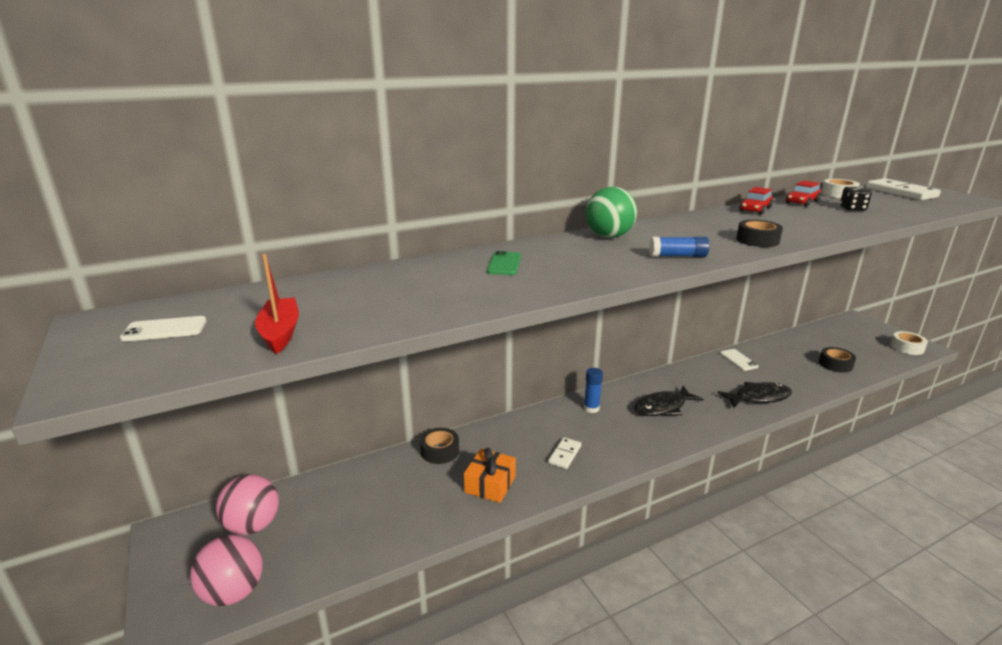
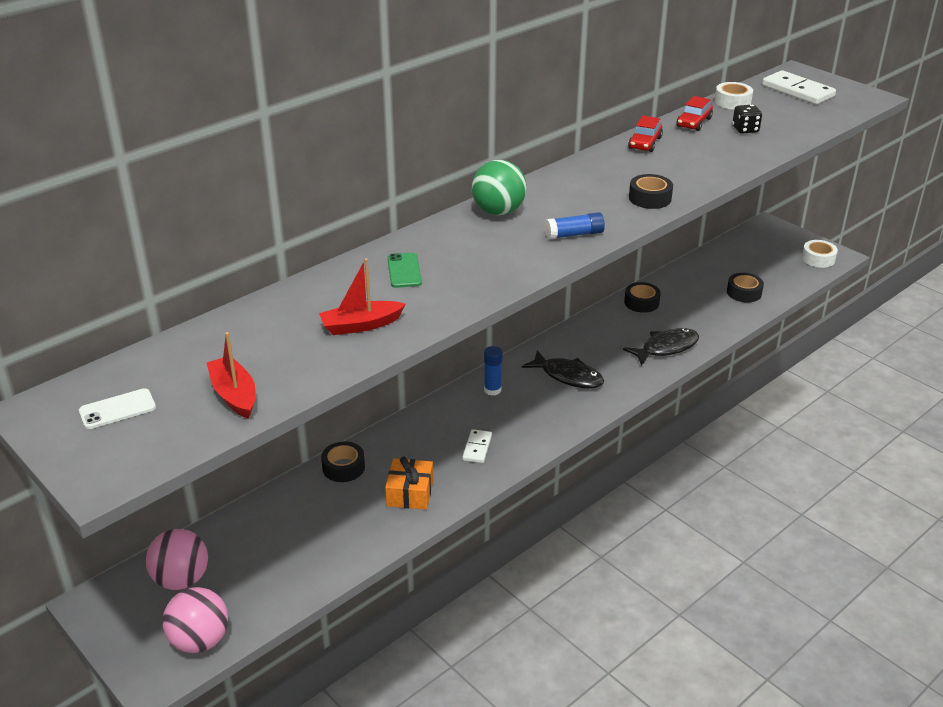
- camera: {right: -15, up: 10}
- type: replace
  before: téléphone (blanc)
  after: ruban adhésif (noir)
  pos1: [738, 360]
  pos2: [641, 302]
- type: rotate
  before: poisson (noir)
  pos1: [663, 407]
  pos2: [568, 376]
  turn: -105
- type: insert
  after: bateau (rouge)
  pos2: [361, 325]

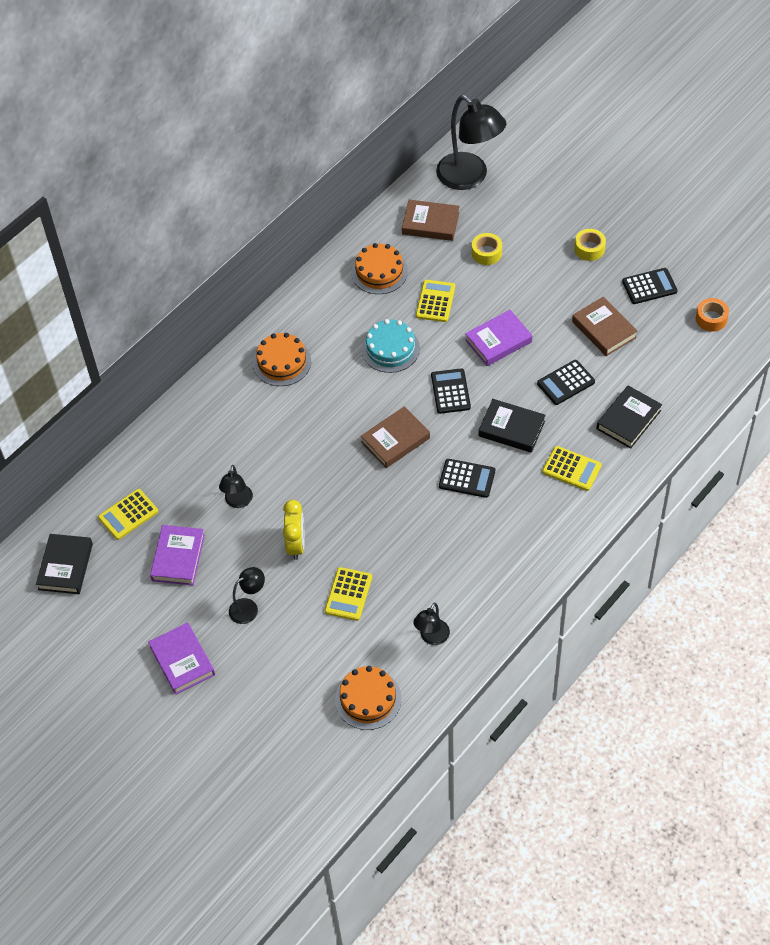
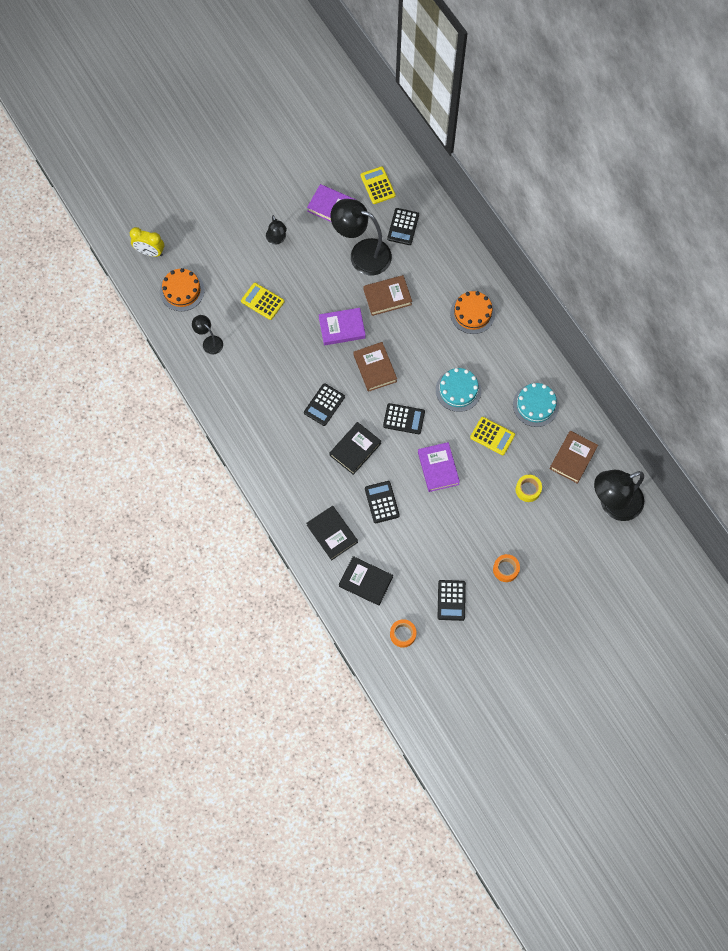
- camera: {right: 105, up: 15}
- type: recolor
  before: ruban adhésif (jaune)
  after: ruban adhésif (orange)
  pos1: [589, 249]
  pos2: [505, 569]
- type: recolor
  before: gâteau (orange)
  after: gâteau (turquoise)
  pos1: [379, 272]
  pos2: [535, 405]
- type: move
  before: livre (marron)
  pos1: [604, 329]
  pos2: [387, 297]
- type: delete
  before: calculatrice (jaune)
  pos1: [571, 469]
- type: resize
  before: lampe (noir)
  pos1: [238, 502]
  pos2: [362, 254]
  scale: 2.05
- type: move
  before: réveil (jaune)
  pos1: [296, 544]
  pos2: [150, 252]
- type: move
  before: livre (noir)
  pos1: [65, 566]
  pos2: [365, 582]
- type: move
  before: livre (violet)
  pos1: [182, 661]
  pos2: [342, 328]
- type: insert
  after: calculatrice (noir)
  pos2: [403, 227]

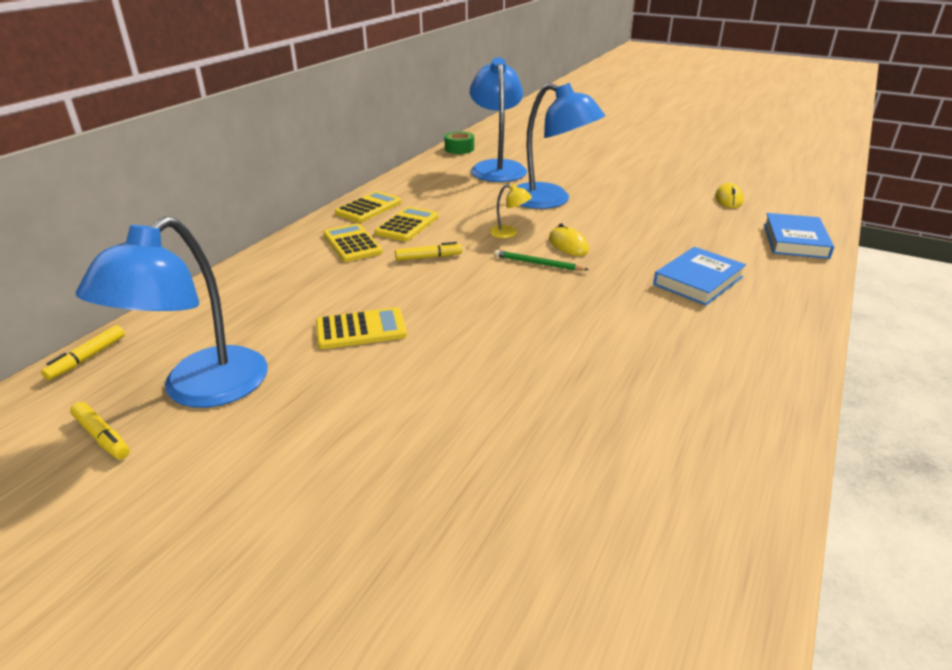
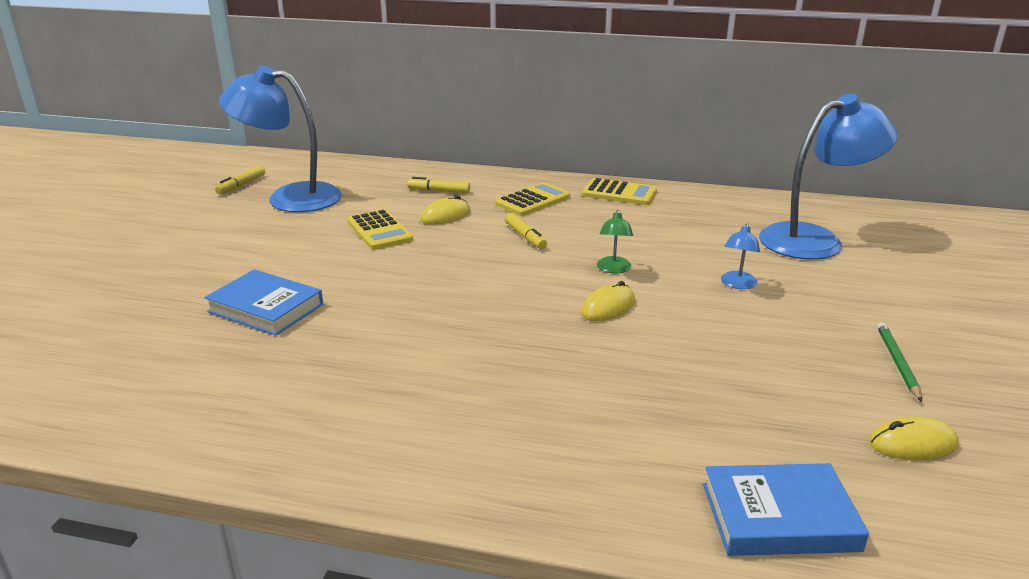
- camera: {right: 75, up: -5}
- type: resize
  before: lampe (bleu)
  pos1: [550, 200]
  pos2: [737, 284]
  scale: 0.41
- type: delete
  before: ruban adhésif (vert)
  pos1: [459, 149]
- type: recolor
  before: lampe (jaune)
  after: lampe (vert)
  pos1: [509, 233]
  pos2: [613, 269]
- type: delete
  before: calculatrice (jaune)
  pos1: [407, 225]
- type: move
  before: livre (bleu)
  pos1: [698, 280]
  pos2: [266, 308]
- type: move
  before: crayon (vert)
  pos1: [538, 263]
  pos2: [897, 363]
- type: move
  before: feutre (jaune)
  pos1: [87, 358]
  pos2: [439, 191]
- type: insert
  after: souris (jaune)
  pos2: [445, 216]

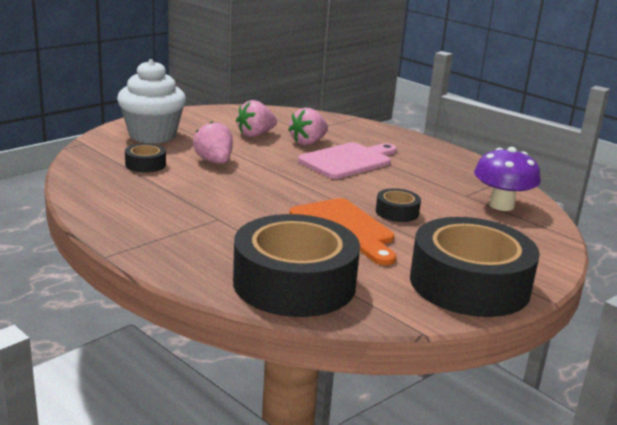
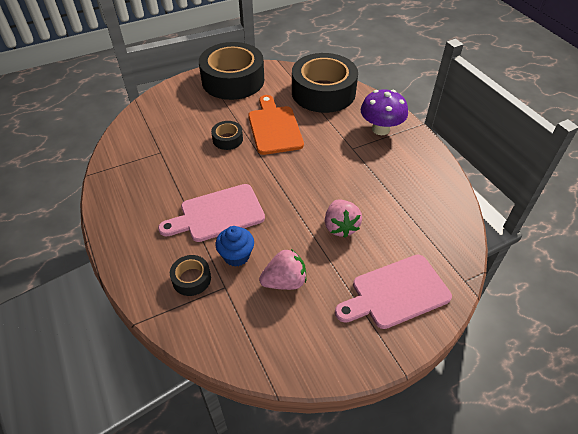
- camera: {right: -160, up: 25}
- type: replace
  before: muffin (blanc)
  after: planche à découper (rose)
  pos1: [152, 135]
  pos2: [396, 293]
- type: replace
  before: fraise (rose)
  after: muffin (bleu)
  pos1: [308, 142]
  pos2: [236, 256]
- type: move
  before: ruban adhésif (noir)
  pos1: [145, 164]
  pos2: [191, 279]
- type: move
  before: champignon (violet)
  pos1: [501, 205]
  pos2: [380, 129]

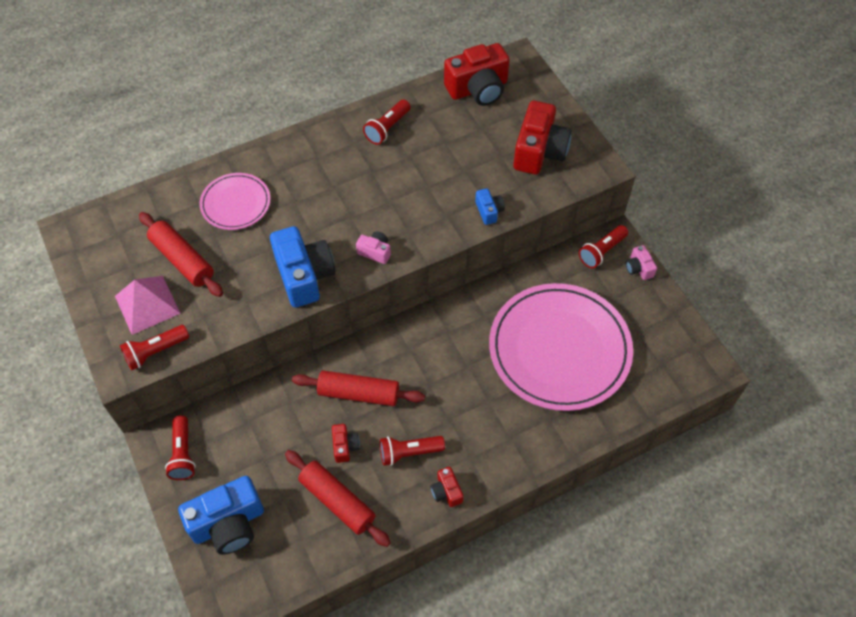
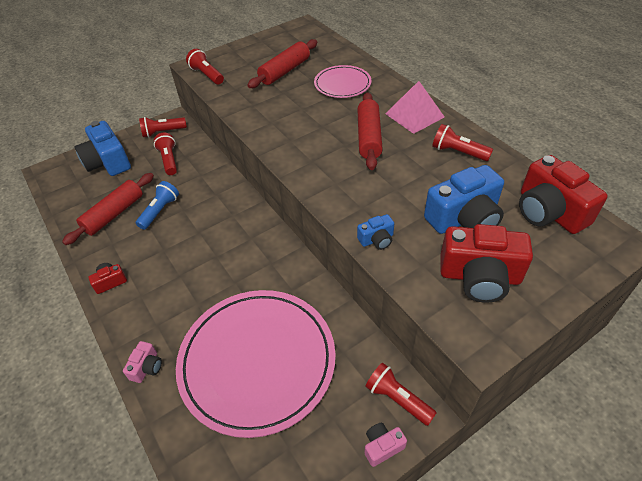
- camera: {right: 85, up: -10}
- type: move
  before: appareil photo (bleu)
  pos1: [304, 276]
  pos2: [464, 219]
- type: move
  before: appareil photo (rose)
  pos1: [375, 252]
  pos2: [147, 367]
- type: move
  before: pyramide (rose)
  pos1: [147, 304]
  pos2: [414, 115]
- type: move
  before: rouleau à pâtisserie (rouge)
  pos1: [358, 393]
  pos2: [369, 137]
- type: replace
  before: appareil photo (rouge)
  after: lampe de poche (bleu)
  pos1: [345, 446]
  pos2: [160, 211]
- type: move
  before: lampe de poche (rouge)
  pos1: [409, 452]
  pos2: [169, 160]

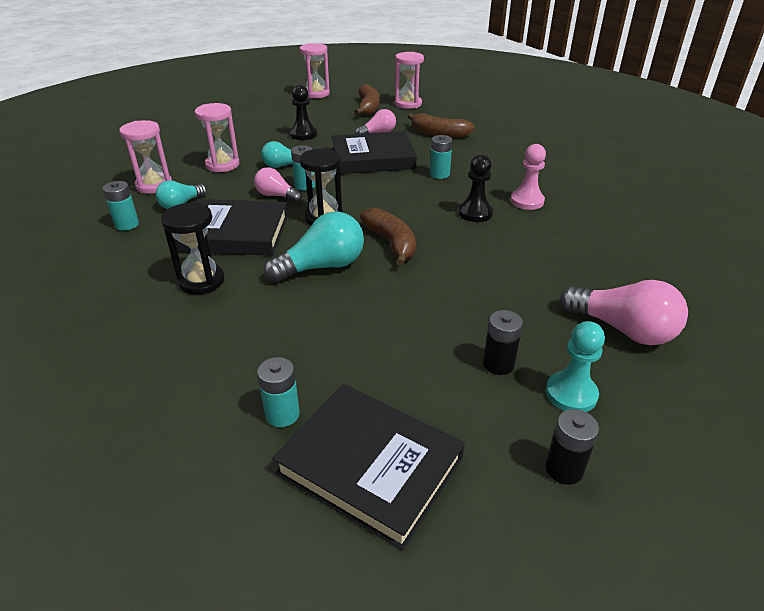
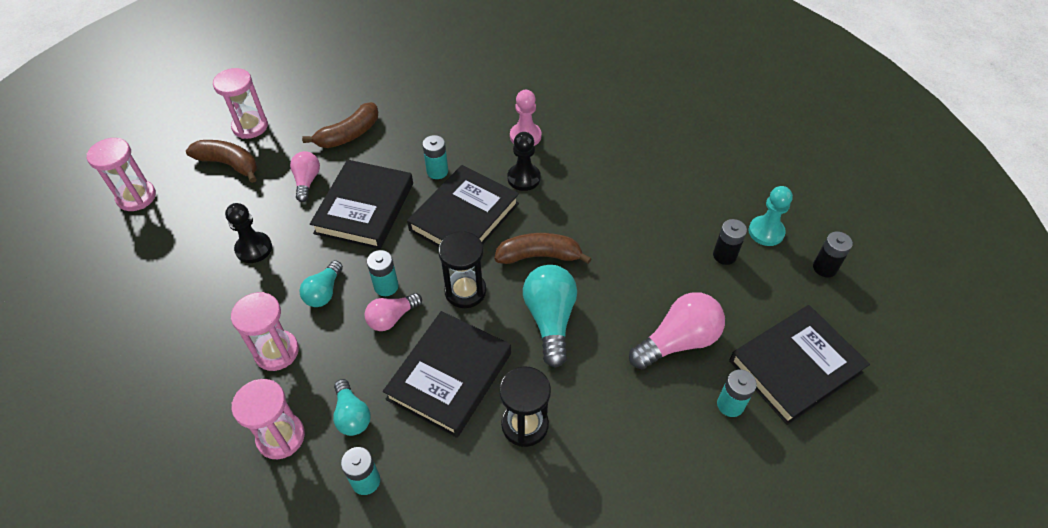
- camera: {right: -65, up: 15}
- type: move
  before: ampoule (rose)
  pos1: [622, 329]
  pos2: [678, 341]
- type: insert
  after: livre (noir)
  pos2: [464, 217]

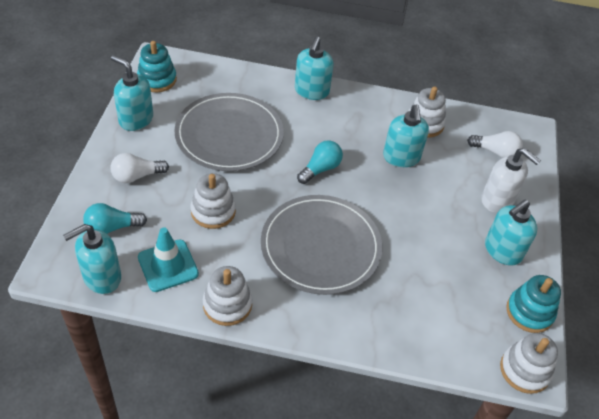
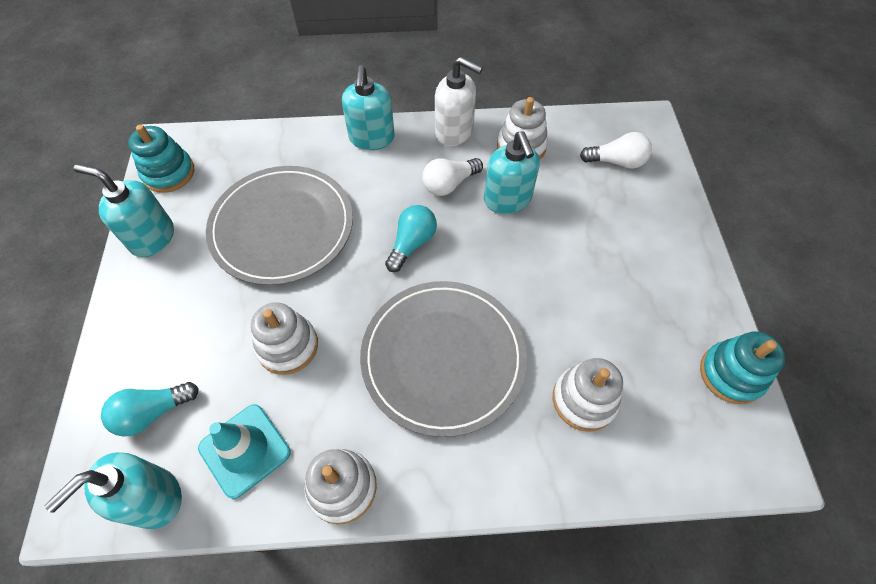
- camera: {right: -10, up: 10}
- type: move
  before: distributeur de savon (blanc)
  pos1: [497, 200]
  pos2: [454, 132]
- type: move
  before: ampoule (blanc)
  pos1: [137, 176]
  pos2: [449, 184]
- type: delete
  before: distributeur de savon (turquoise)
  pos1: [502, 251]
- type: move
  before: jouet à empiler (blanc)
  pos1: [524, 370]
  pos2: [584, 400]

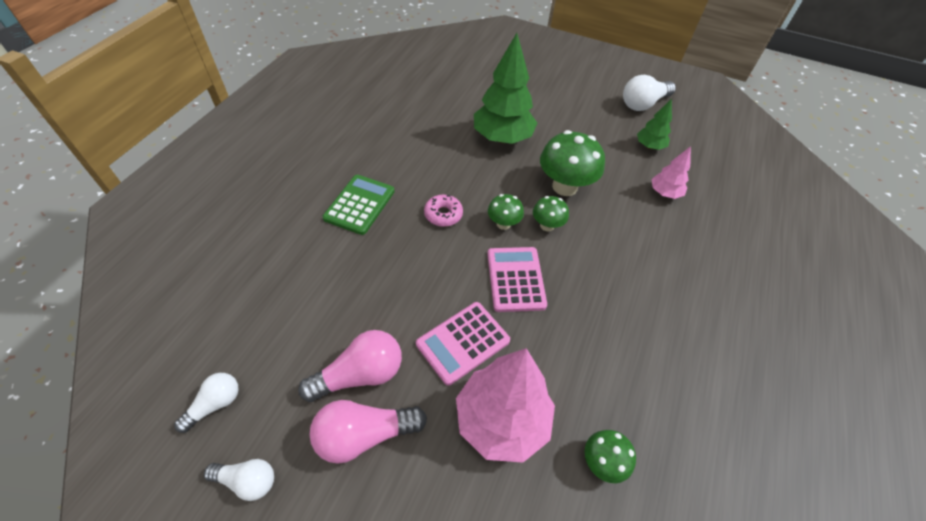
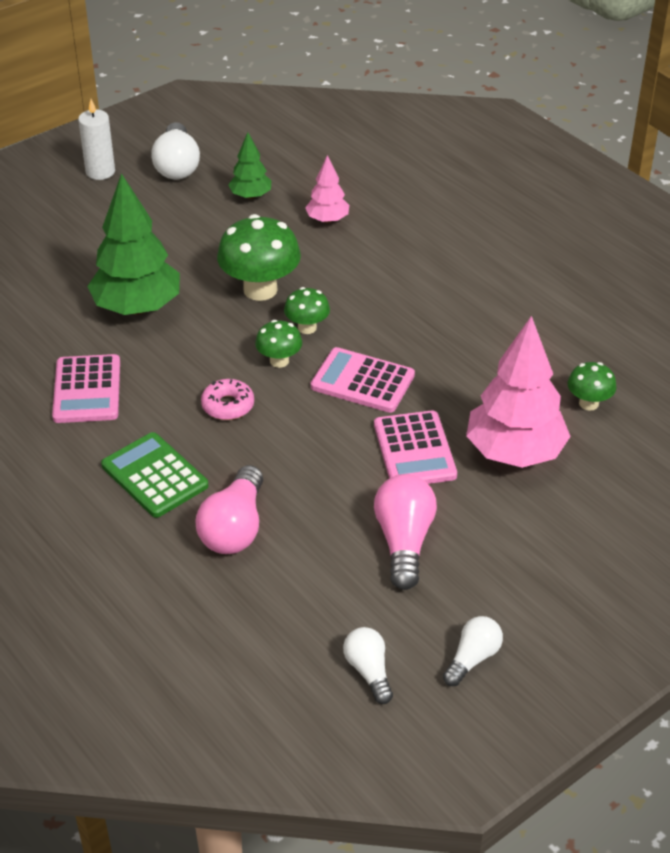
- camera: {right: -60, up: -10}
- type: move
  before: ampoule (rose)
  pos1: [364, 435]
  pos2: [234, 528]
- type: insert
  after: bougie (blanc)
  pos2: [100, 172]
- type: insert
  after: calculatrice (rose)
  pos2: [87, 390]

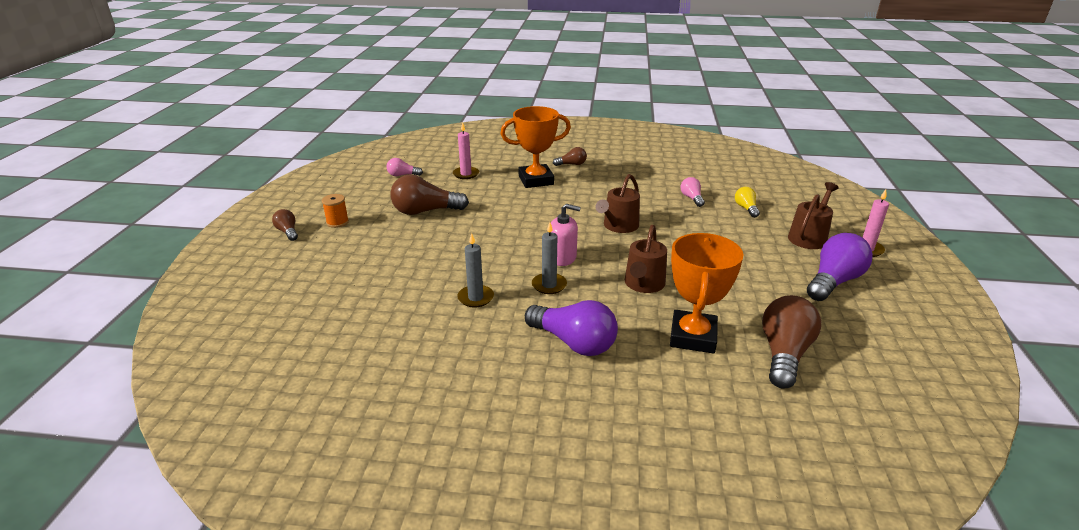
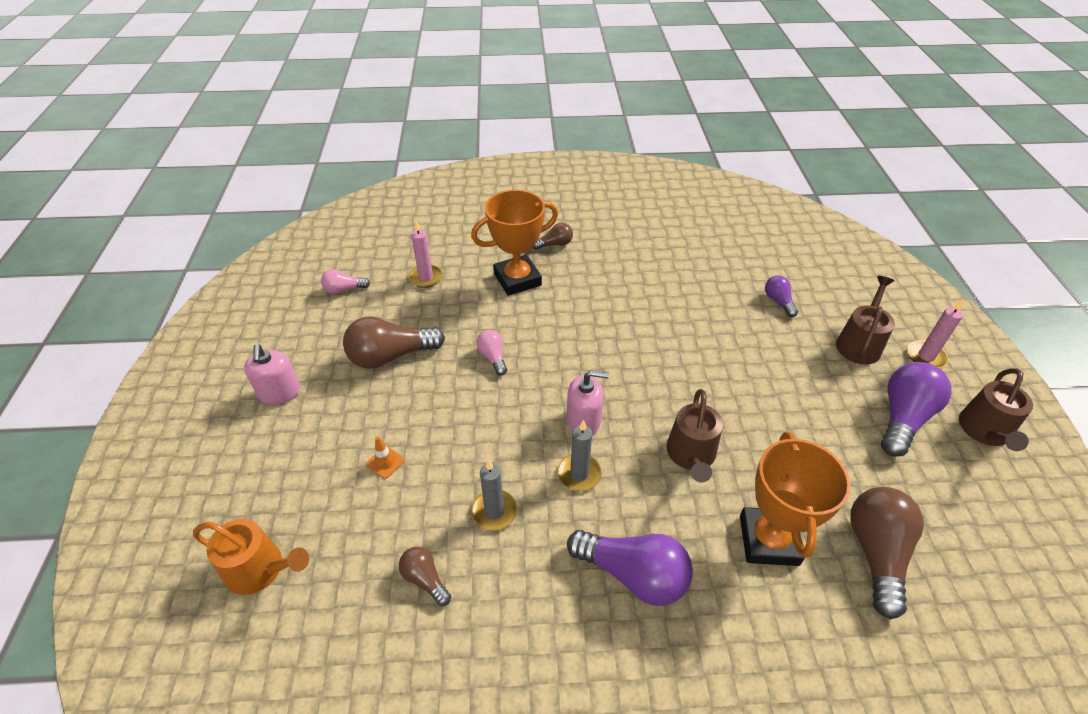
- camera: {right: -10, up: 15}
- type: move
  before: arrosoir (marron)
  pos1: [618, 226]
  pos2: [985, 431]
- type: move
  before: ampoule (rose)
  pos1: [691, 198]
  pos2: [493, 357]
- type: recolor
  before: ampoule (jaune)
  after: ampoule (violet)
  pos1: [746, 208]
  pos2: [778, 301]
- type: replace
  before: bobine (orange)
  after: distributeur de savon (rose)
  pos1: [337, 222]
  pos2: [279, 392]
- type: move
  before: ampoule (marron)
  pos1: [288, 232]
  pos2: [425, 579]
- type: insert
  after: cône de chantier (orange)
  pos2: [385, 462]
- type: insert
  after: arrosoir (orange)
  pos2: [260, 569]

